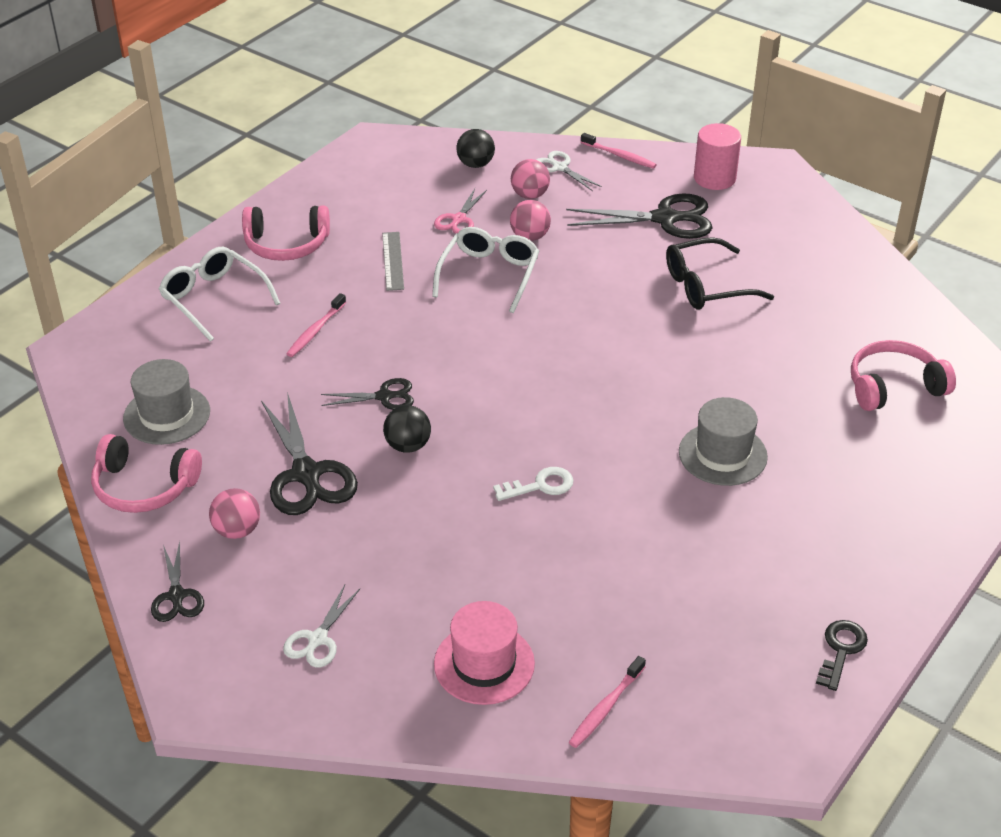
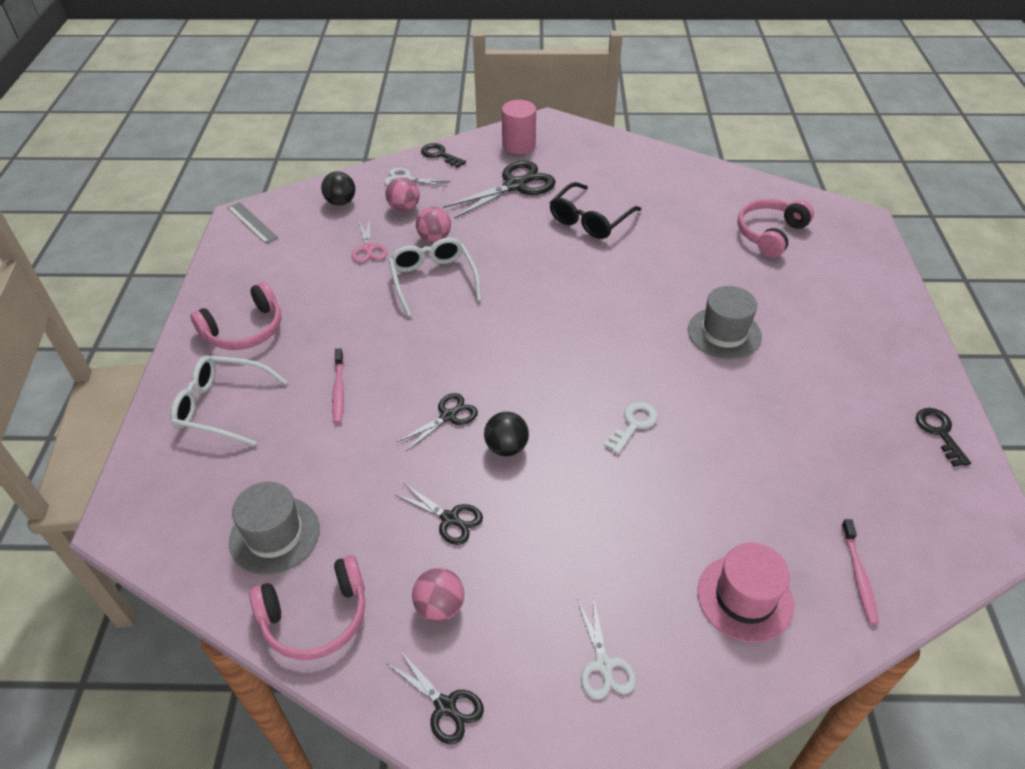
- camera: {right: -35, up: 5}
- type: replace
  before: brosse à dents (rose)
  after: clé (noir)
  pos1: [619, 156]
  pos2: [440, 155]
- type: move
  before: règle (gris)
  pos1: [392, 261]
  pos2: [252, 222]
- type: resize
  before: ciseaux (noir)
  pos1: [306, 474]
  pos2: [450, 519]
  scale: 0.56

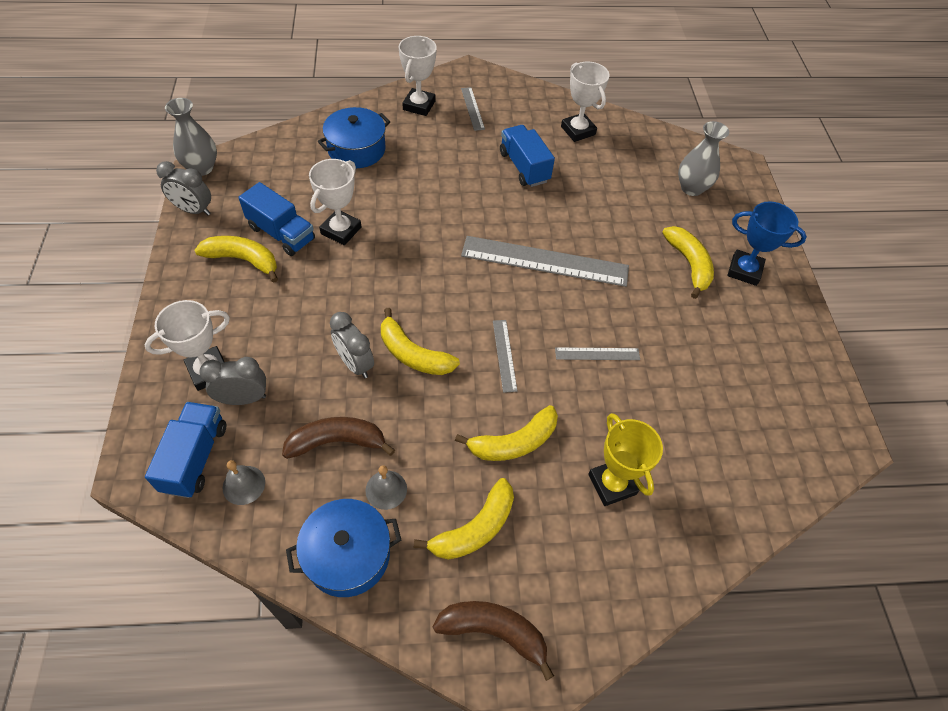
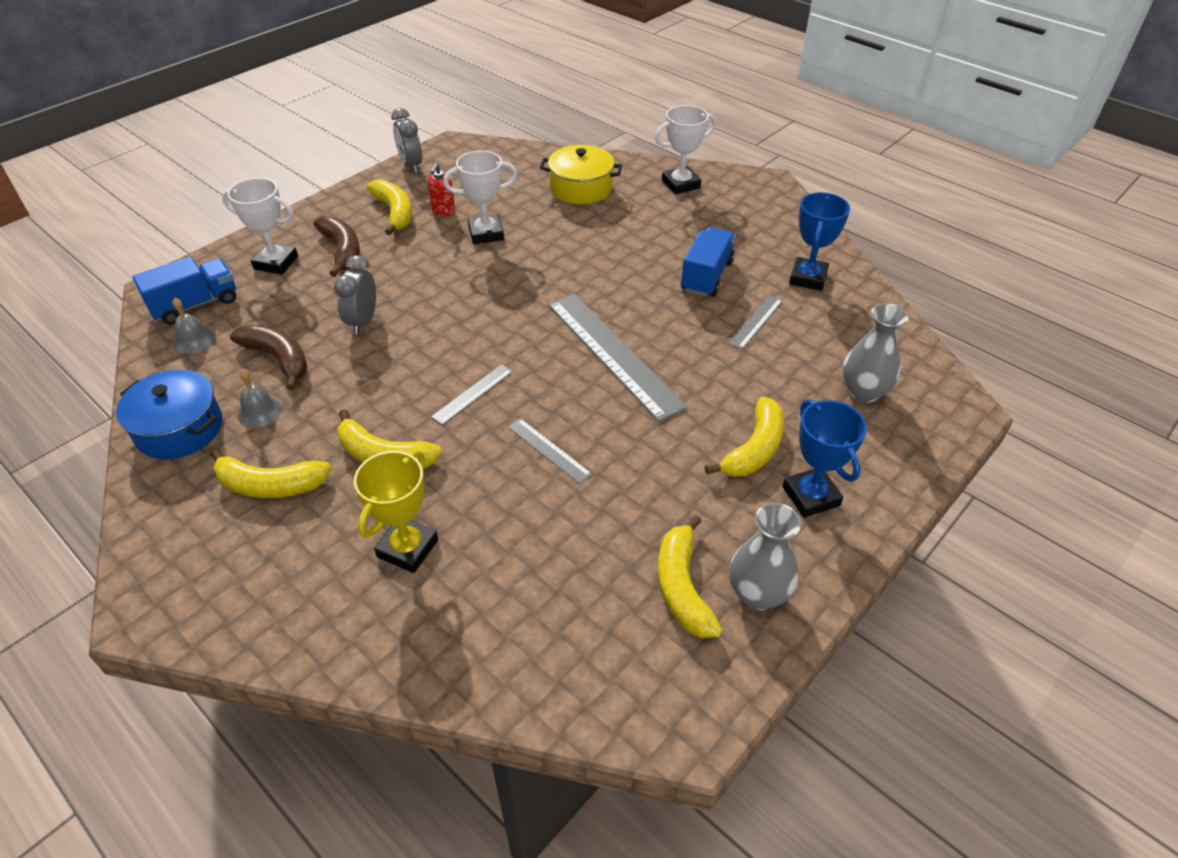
- camera: {right: 50, up: -10}
- type: recolor
  before: trophée (blanc)
  after: trophée (bleu)
  pos1: [578, 130]
  pos2: [808, 278]
- type: move
  before: règle (gris)
  pos1: [472, 108]
  pos2: [756, 321]
- type: move
  before: vase (gris)
  pos1: [202, 168]
  pos2: [757, 594]
- type: recolor
  before: marmite (bleu)
  after: marmite (jaune)
  pos1: [356, 149]
  pos2: [581, 188]
- type: replace
  before: camion (bleu)
  after: distributeur de savon (rouge)
  pos1: [281, 233]
  pos2: [443, 211]
- type: move
  before: banane (jaune)
  pos1: [413, 354]
  pos2: [682, 587]
- type: delete
  before: réveil (gris)
  pos1: [243, 399]
- type: move
  before: banane (marron)
  pos1: [494, 632]
  pos2: [342, 251]

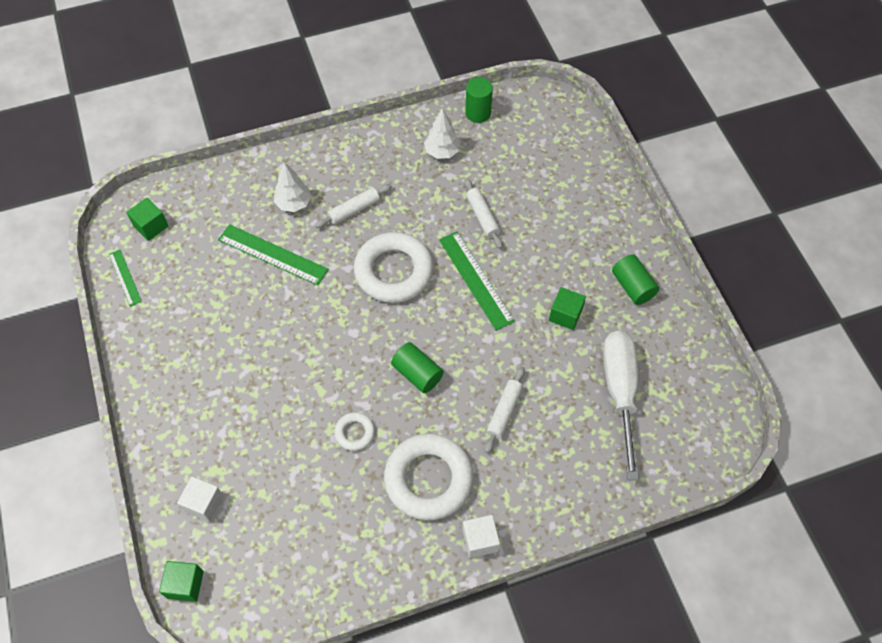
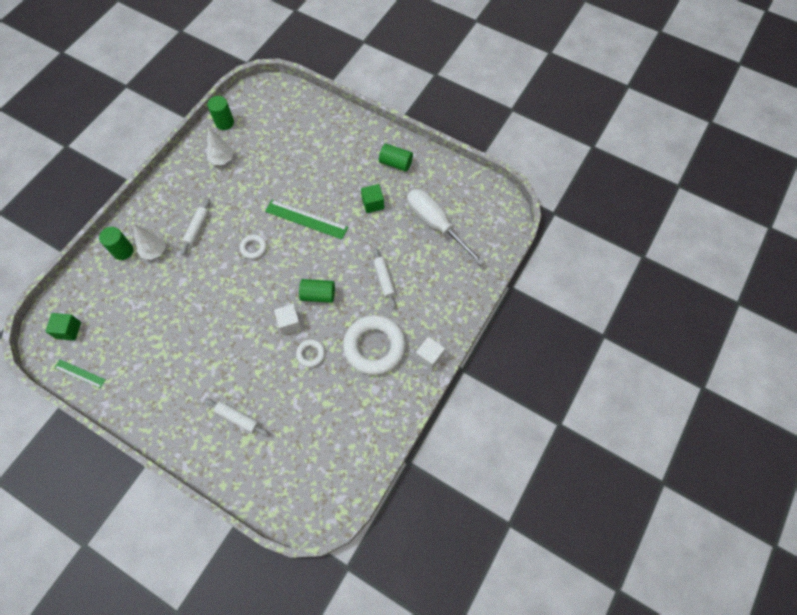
- camera: {right: -40, up: 5}
- type: move
  before: rouleau à pâtisserie (blanc)
  pos1: [482, 217]
  pos2: [238, 418]
- type: delete
  before: règle (vert)
  pos1: [273, 254]
- type: resize
  before: anneau (blanc)
  pos1: [393, 271]
  pos2: [254, 248]
  scale: 0.47
- type: move
  before: cube (blanc)
  pos1: [204, 503]
  pos2: [289, 323]
- type: delete
  before: cube (vert)
  pos1: [185, 584]
- type: insert
  after: cylindre (vert)
  pos2: [123, 251]

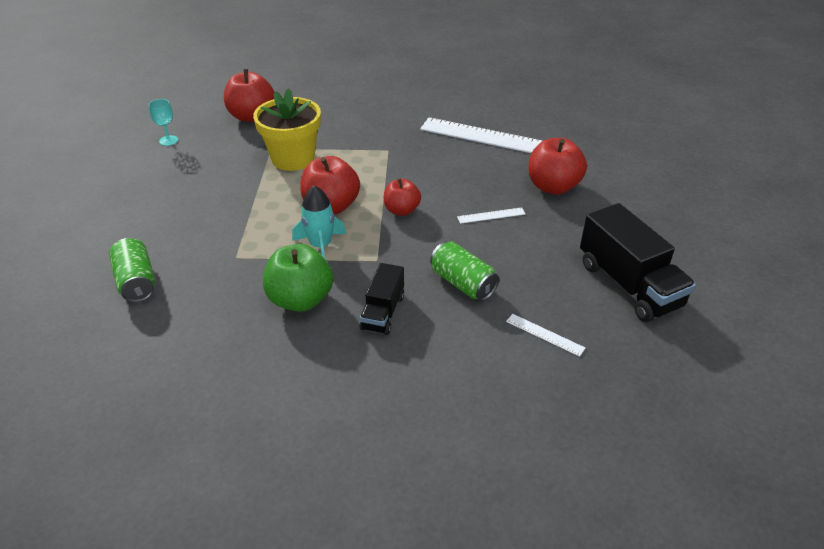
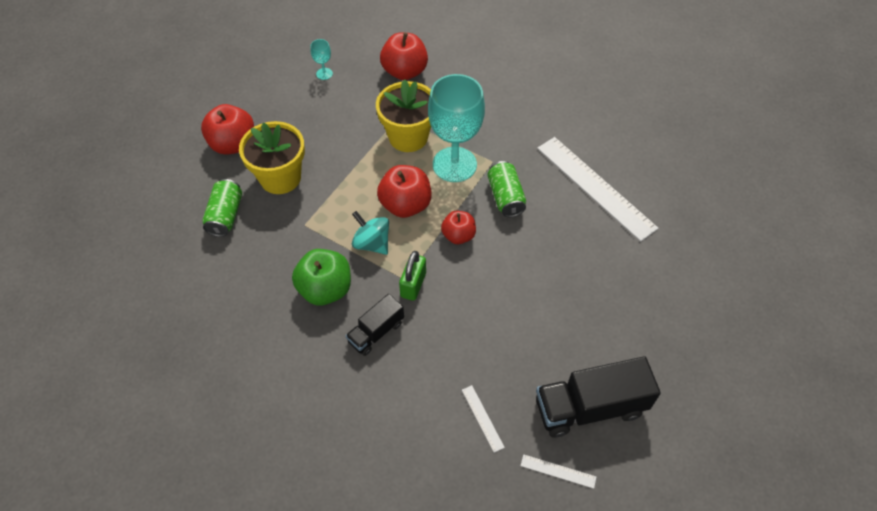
- camera: {right: 30, up: 15}
- type: move
  before: pomme (rouge)
  pos1: [553, 187]
  pos2: [233, 144]
- type: replace
  before: fusée (turquoise)
  after: toupie (turquoise)
  pos1: [321, 246]
  pos2: [372, 243]
- type: rotate
  before: camion (noir)
  pos1: [629, 285]
  pos2: [590, 407]
  turn: 75
- type: move
  before: règle (blanc)
  pos1: [491, 215]
  pos2: [558, 471]
- type: move
  before: canette (vert)
  pos1: [462, 283]
  pos2: [505, 197]
- type: insert
  after: verre à pied (turquoise)
  pos2: [454, 164]
- type: insert
  after: pot de fleurs (jaune)
  pos2: [280, 178]
- type: insert
  after: cadenas (vert)
  pos2: [413, 285]

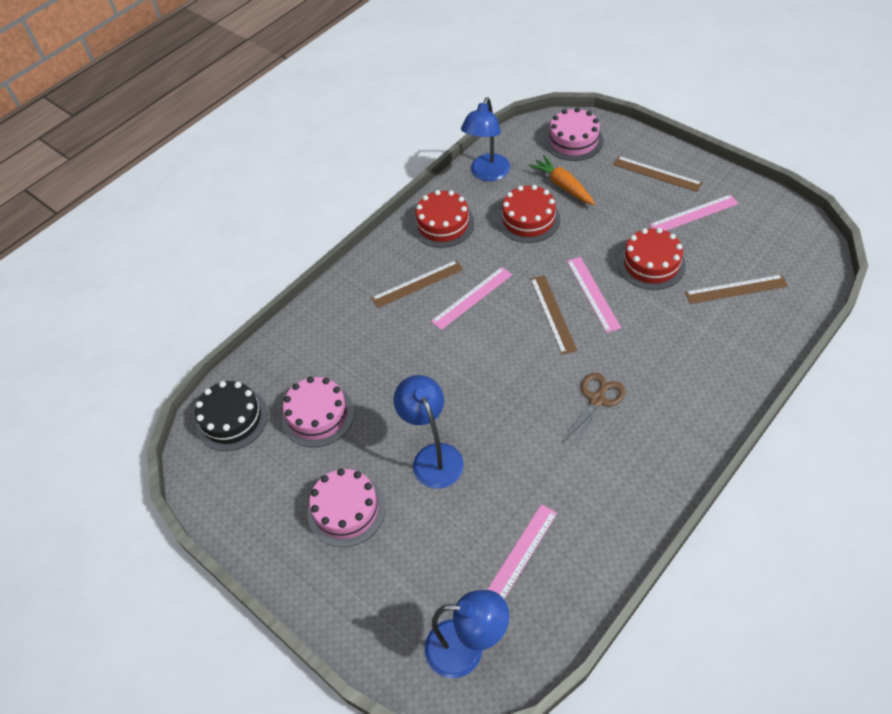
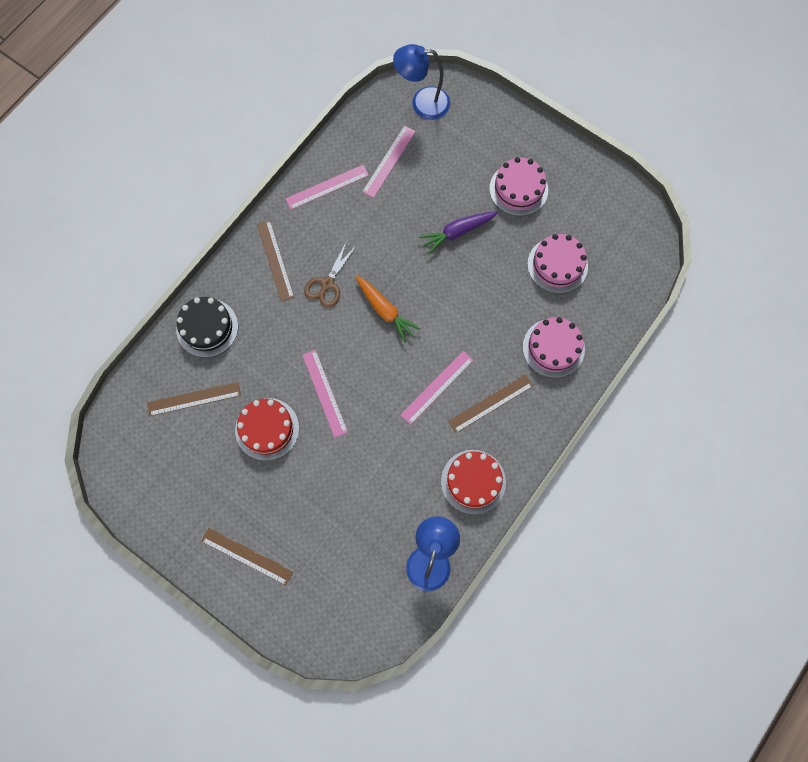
- camera: {right: 170, up: 20}
- type: move
  before: gâteau (rose)
  pos1: [573, 140]
  pos2: [553, 348]
- type: move
  before: carotte (orange)
  pos1: [563, 186]
  pos2: [385, 311]
- type: delete
  before: gâteau (rouge)
  pos1: [528, 219]
- type: move
  before: règle (rose)
  pos1: [694, 214]
  pos2: [327, 187]
- type: move
  before: règle (marron)
  pos1: [552, 313]
  pos2: [275, 260]
- type: replace
  before: lampe (bleu)
  after: carotte (violet)
  pos1: [433, 456]
  pos2: [457, 232]
- type: move
  before: gâteau (noir)
  pos1: [232, 419]
  pos2: [207, 328]

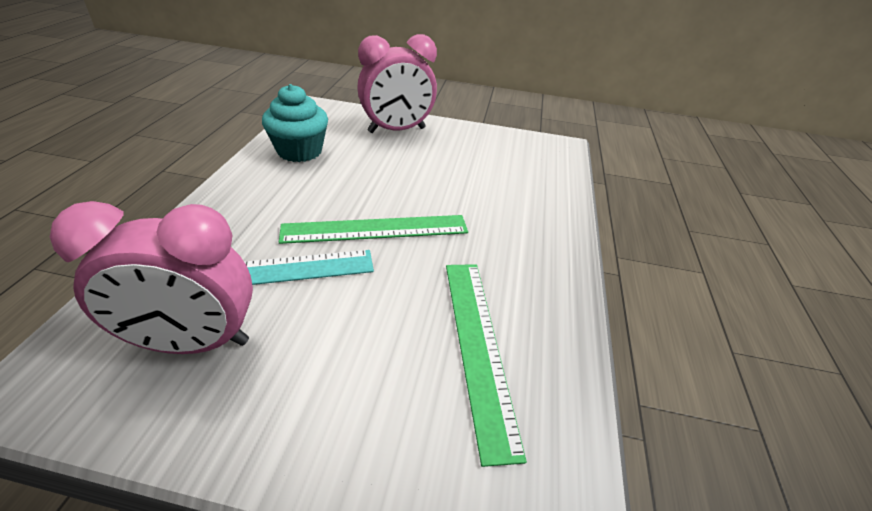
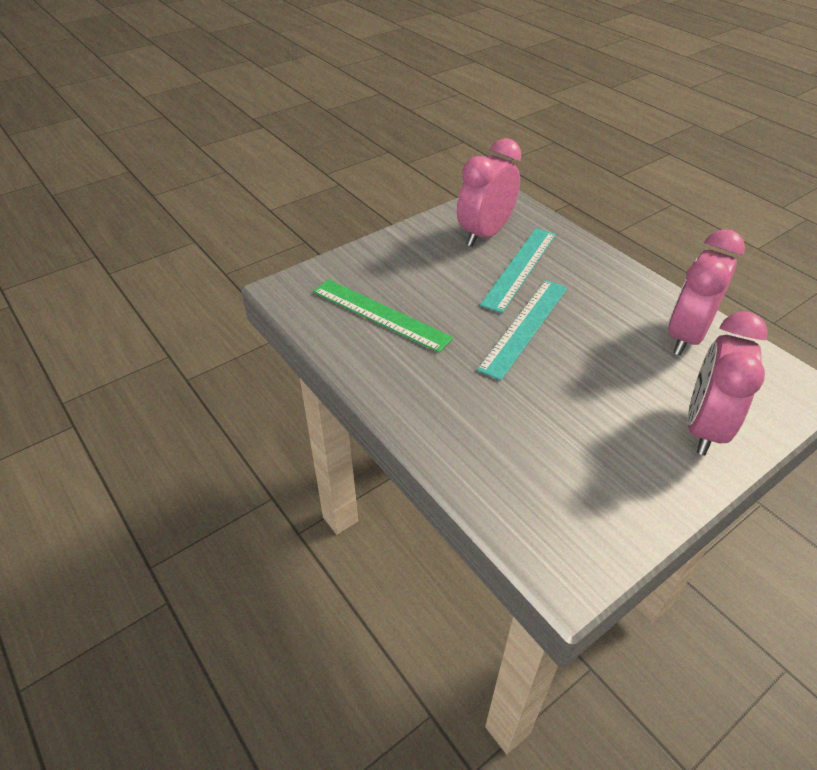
- camera: {right: 135, up: 5}
- type: replace
  before: muffin (turquoise)
  after: réveil (rose)
  pos1: [299, 151]
  pos2: [686, 336]
- type: recolor
  before: règle (vert)
  after: règle (turquoise)
  pos1: [375, 229]
  pos2: [525, 327]

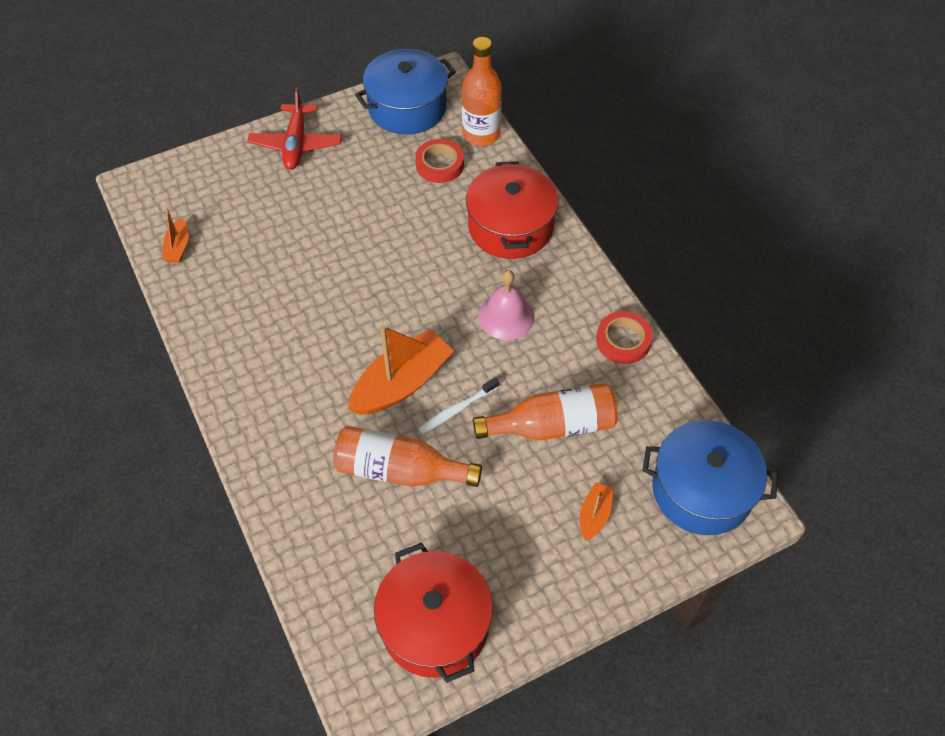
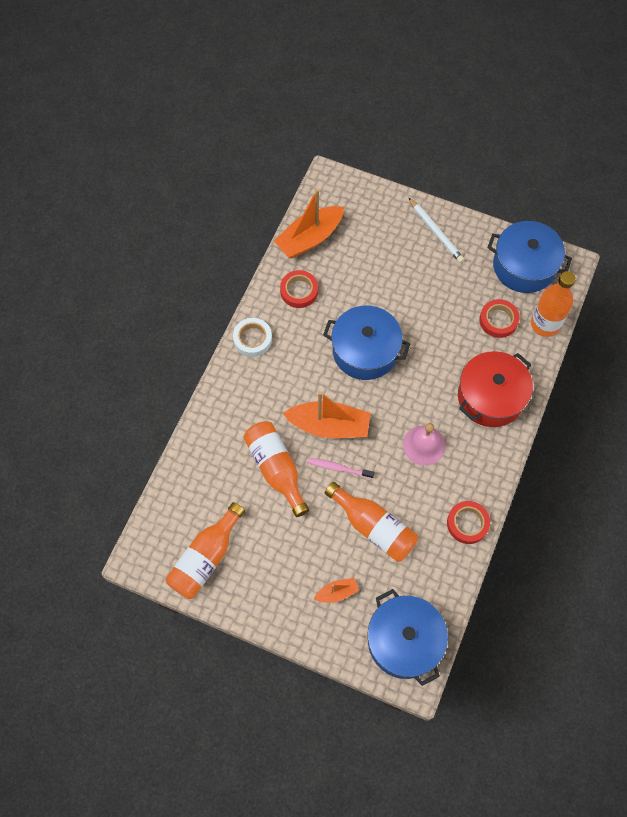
- camera: {right: 50, up: 10}
- type: replace
  before: avion (rouge)
  after: crayon (blanc)
  pos1: [296, 144]
  pos2: [436, 232]
- type: resize
  before: bateau (orange)
  pos1: [178, 247]
  pos2: [309, 238]
  scale: 2.02
- type: recolor
  before: brosse à dents (blanc)
  after: brosse à dents (rose)
  pos1: [457, 409]
  pos2: [338, 468]
- type: replace
  before: marmite (rouge)
  after: bouteille (orange)
  pos1: [435, 624]
  pos2: [206, 558]
- type: insert
  after: ruban adhésif (rouge)
  pos2: [299, 291]
- type: insert
  after: marmite (bleu)
  pos2: [365, 351]
- type: insert
  after: ruban adhésif (blanc)
  pos2: [252, 339]

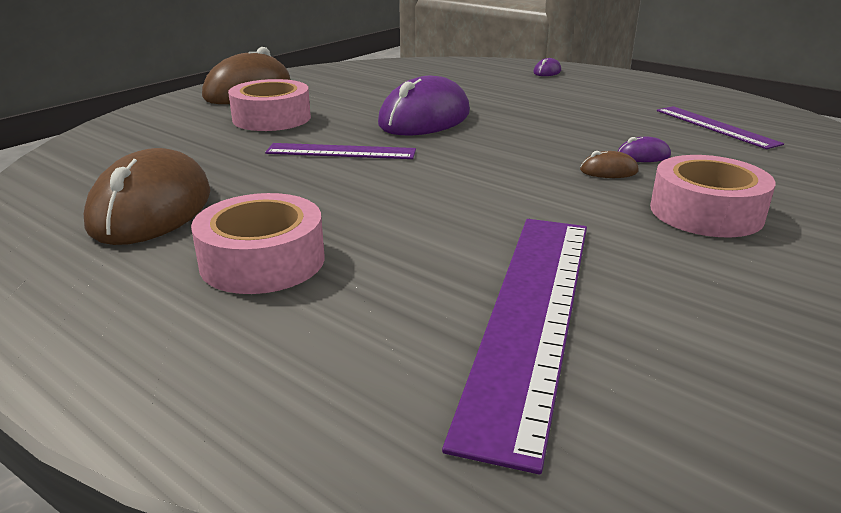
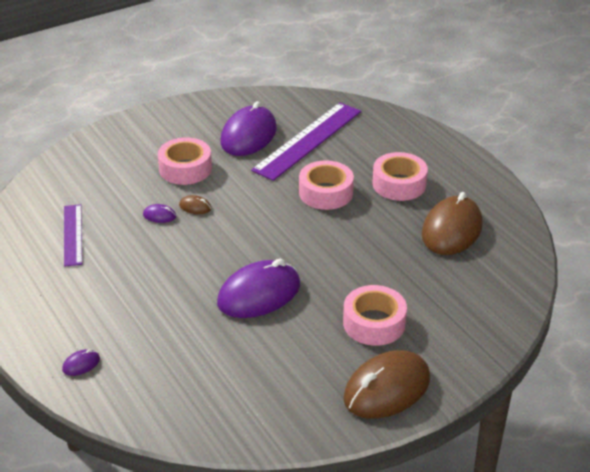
- camera: {right: -160, up: 10}
- type: delete
  before: règle (violet)
  pos1: [341, 151]
- type: insert
  after: souris (violet)
  pos2: [248, 135]
- type: insert
  after: ruban adhésif (rose)
  pos2: [326, 193]

